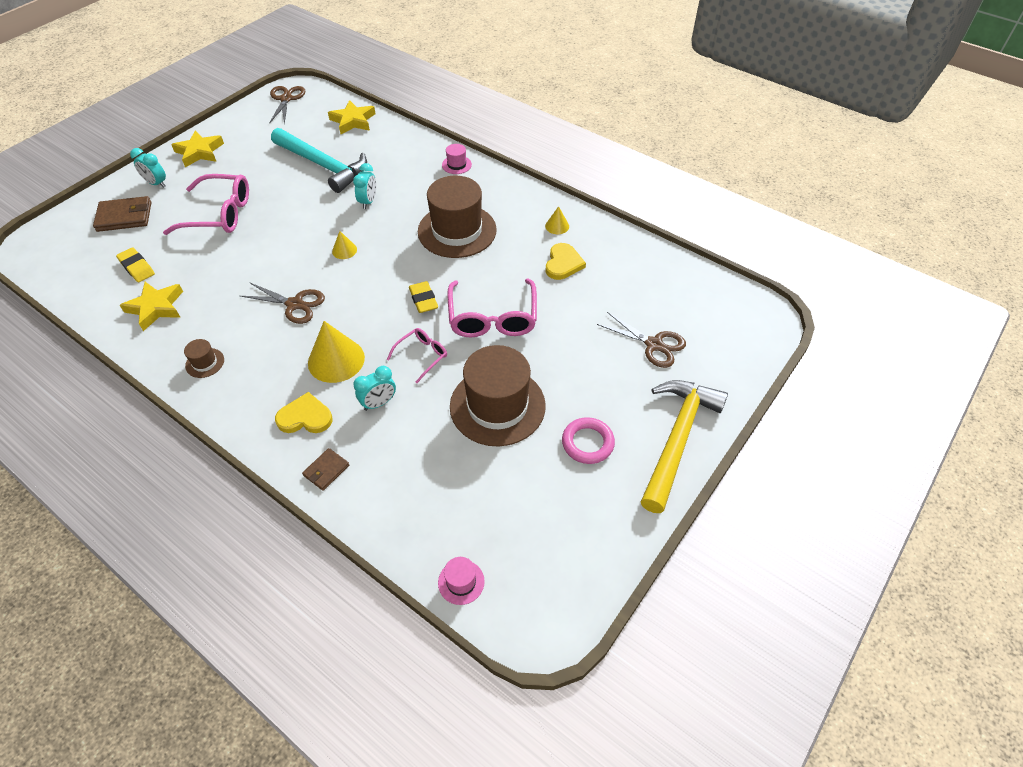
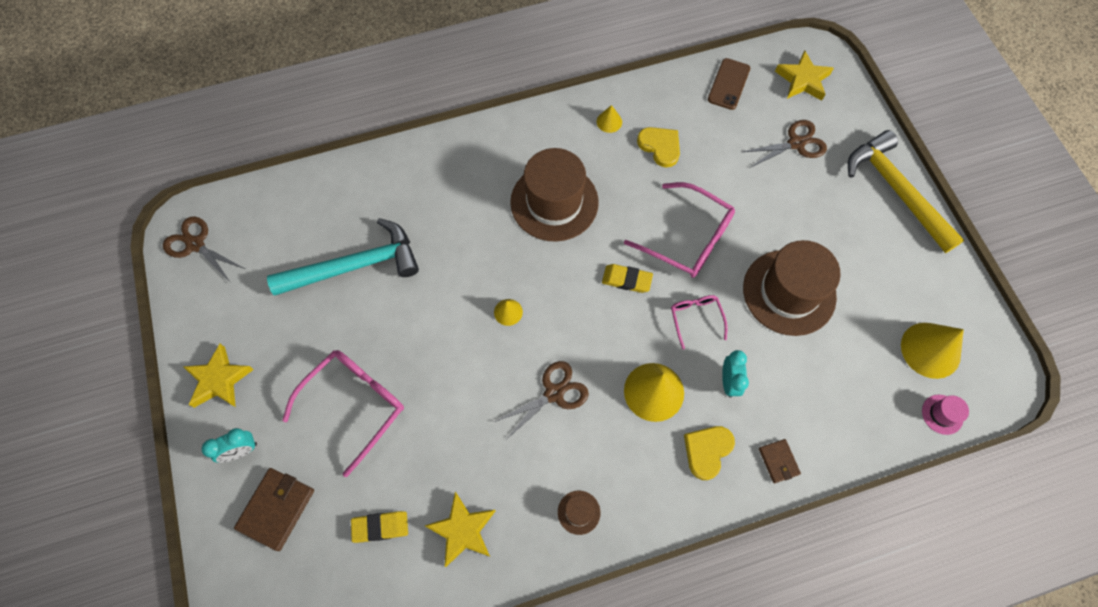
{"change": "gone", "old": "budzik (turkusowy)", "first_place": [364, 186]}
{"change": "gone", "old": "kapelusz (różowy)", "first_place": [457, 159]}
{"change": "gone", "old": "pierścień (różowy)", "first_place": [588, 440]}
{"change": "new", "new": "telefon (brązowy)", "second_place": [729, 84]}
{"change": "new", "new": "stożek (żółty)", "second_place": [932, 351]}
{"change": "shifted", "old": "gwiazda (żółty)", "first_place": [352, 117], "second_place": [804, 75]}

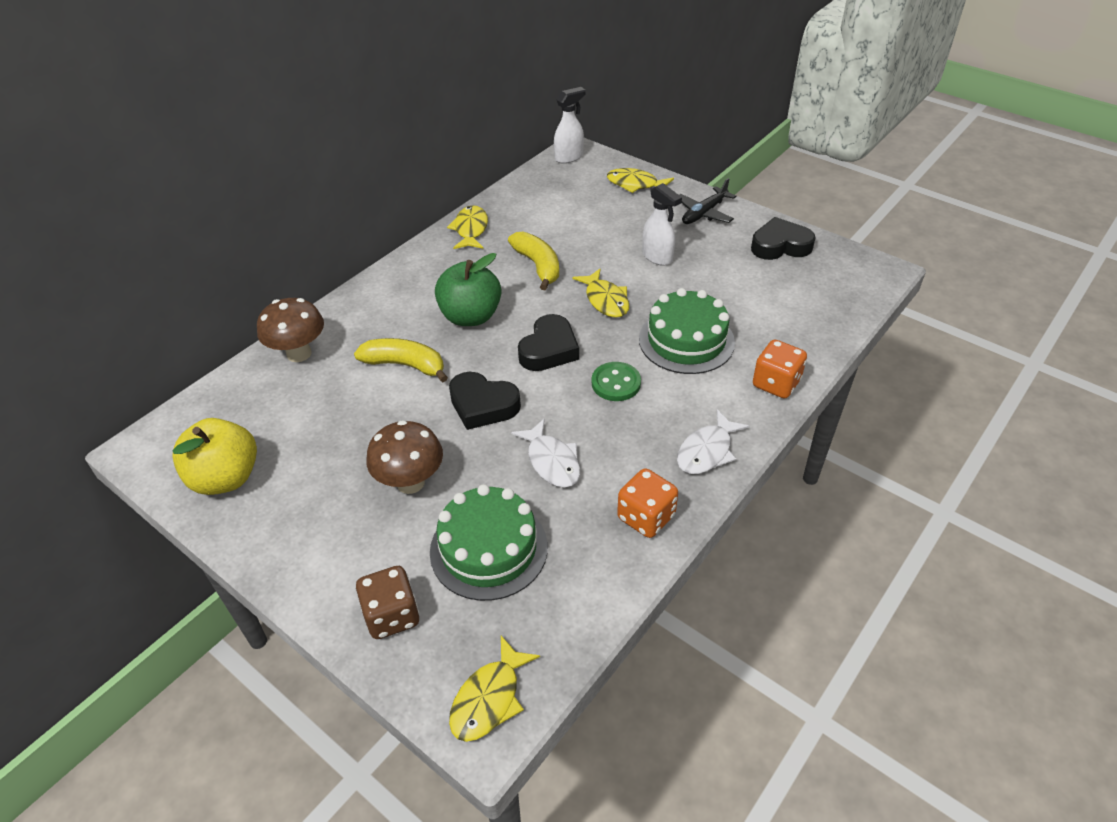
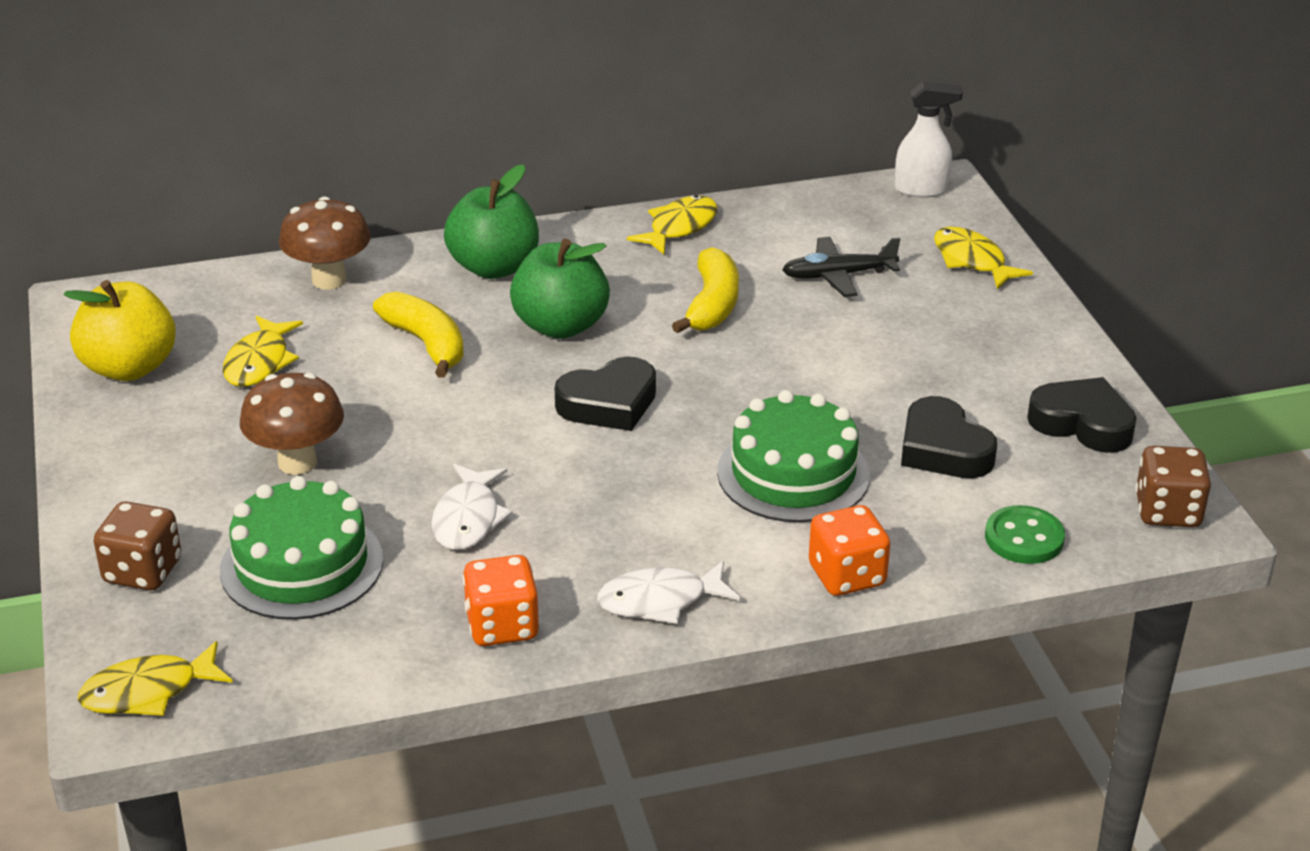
{"change": "gone", "old": "spryskiwacz (biały)", "first_place": [662, 224]}
{"change": "new", "new": "jabłko (zielony)", "second_place": [491, 221]}
{"change": "new", "new": "kostka do gry (brązowy)", "second_place": [1173, 486]}
{"change": "shifted", "old": "serce (czarny)", "first_place": [485, 401], "second_place": [949, 437]}
{"change": "shifted", "old": "ryba (żółty)", "first_place": [600, 293], "second_place": [263, 351]}
{"change": "shifted", "old": "guzik (zielony)", "first_place": [616, 381], "second_place": [1025, 534]}
{"change": "shifted", "old": "samolot (czarny)", "first_place": [707, 201], "second_place": [841, 267]}

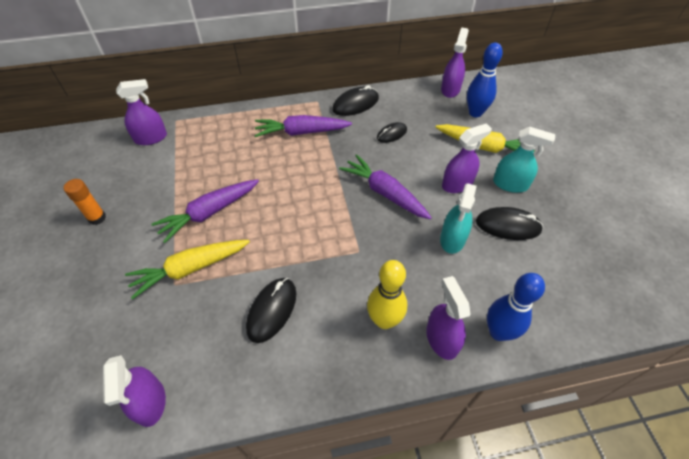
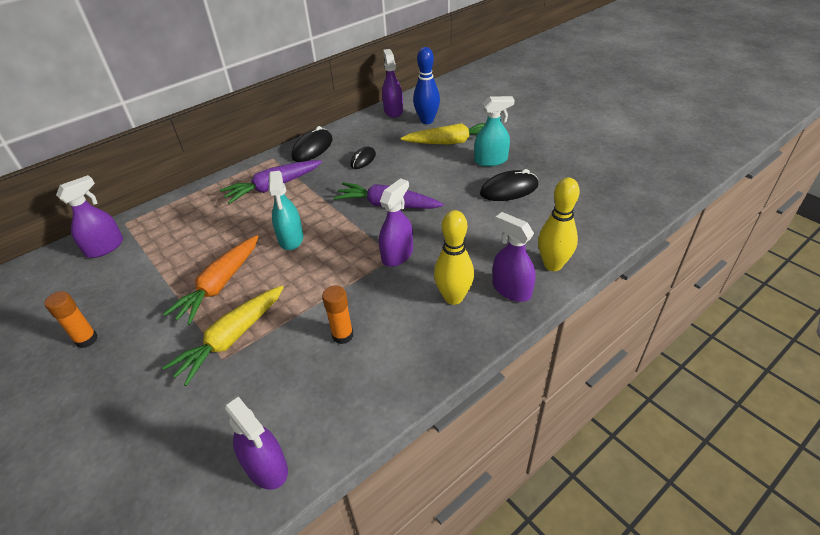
{"change": "shifted", "old": "spryskiwacz (turkusowy)", "first_place": [458, 218], "second_place": [286, 210]}
{"change": "shifted", "old": "spryskiwacz (fioletowy)", "first_place": [467, 158], "second_place": [396, 222]}
{"change": "swapped", "old": "myszka (czarny)", "new": "klej w sztyfcie (pomarańczowy)", "first_place": [271, 310], "second_place": [337, 314]}
{"change": "repainted", "old": "marchewka (fioletowy)", "new": "marchewka (pomarańczowy)", "first_place": [205, 211], "second_place": [211, 280]}
{"change": "repainted", "old": "kręgiel (niebieski)", "new": "kręgiel (żółty)", "first_place": [516, 307], "second_place": [559, 224]}

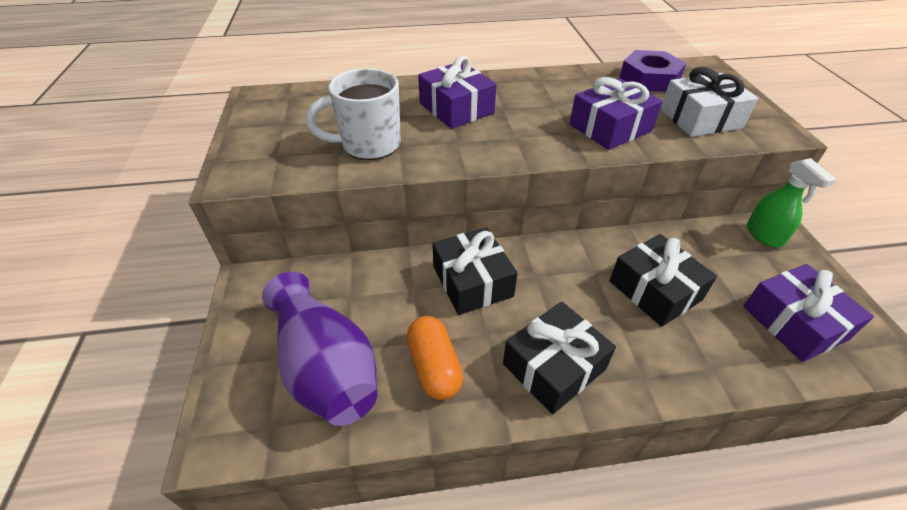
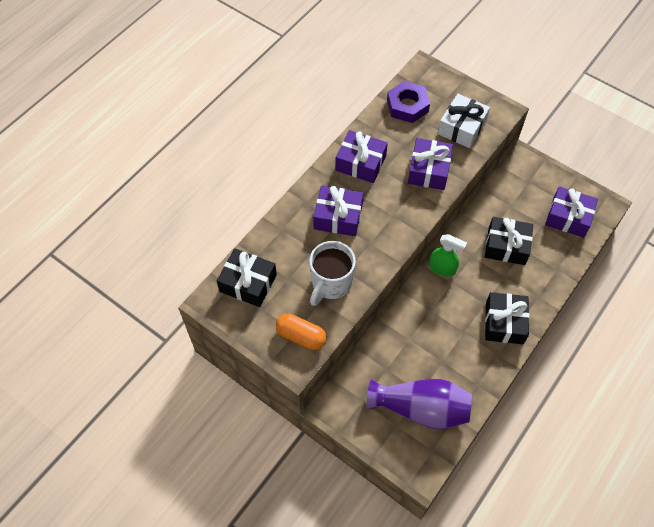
{"change": "new", "new": "prezent (fioletowy)", "second_place": [361, 156]}
{"change": "shifted", "old": "kapsułka (pomarańczowy)", "first_place": [435, 358], "second_place": [301, 332]}
{"change": "shifted", "old": "prezent (czarny)", "first_place": [475, 271], "second_place": [247, 277]}
{"change": "shifted", "old": "spryskiwacz (zielony)", "first_place": [792, 203], "second_place": [448, 255]}

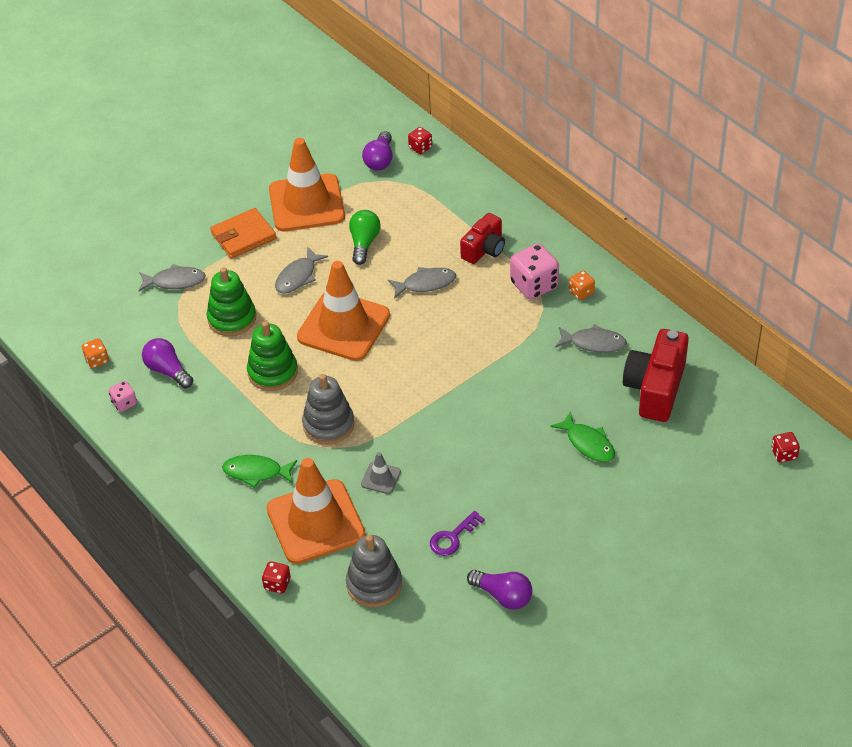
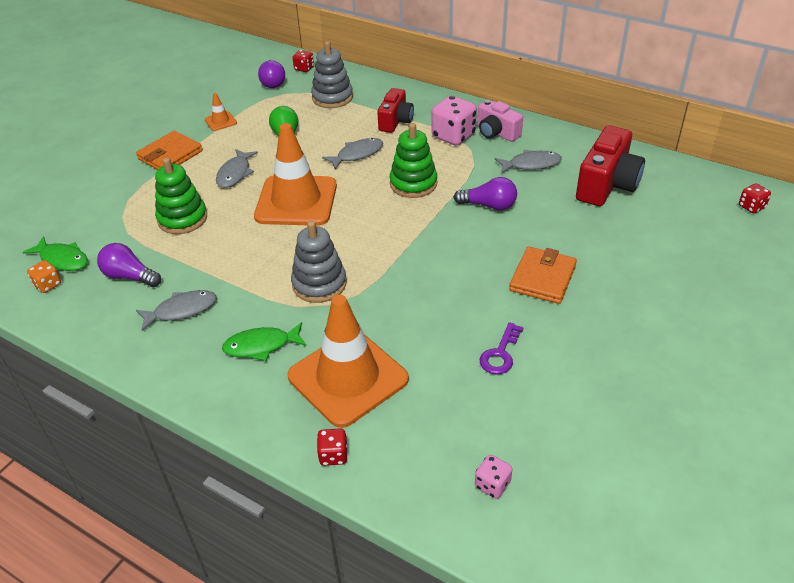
{"change": "gone", "old": "pachołek (szary)", "first_place": [381, 473]}
{"change": "new", "new": "portfel (pomarańczowy)", "second_place": [543, 275]}
{"change": "shifted", "old": "kostka do gry (różowy)", "first_place": [123, 396], "second_place": [493, 477]}
{"change": "shifted", "old": "ryba (szary)", "first_place": [172, 277], "second_place": [176, 310]}
{"change": "shifted", "old": "zabawka nakładanka (zielony)", "first_place": [272, 356], "second_place": [413, 160]}
{"change": "shifted", "old": "zabawka nakładanka (szary)", "first_place": [374, 571], "second_place": [332, 74]}
{"change": "shifted", "old": "żarówka (fioletowy)", "first_place": [499, 590], "second_place": [485, 194]}
{"change": "shifted", "old": "ryba (zielony)", "first_place": [582, 436], "second_place": [55, 253]}
{"change": "swapped", "old": "kostka do gry (pomarańczowy)", "new": "aparat fotograficzny (różowy)", "first_place": [582, 285], "second_place": [500, 121]}
{"change": "rotated", "old": "aparat fotograficzny (czerwony)", "first_place": [656, 375], "second_place": [610, 165], "degrees": -150}
{"change": "scaled", "old": "pachołek (pomarańczowy)", "first_place": [307, 184], "second_place": [221, 112], "factor": 0.41}

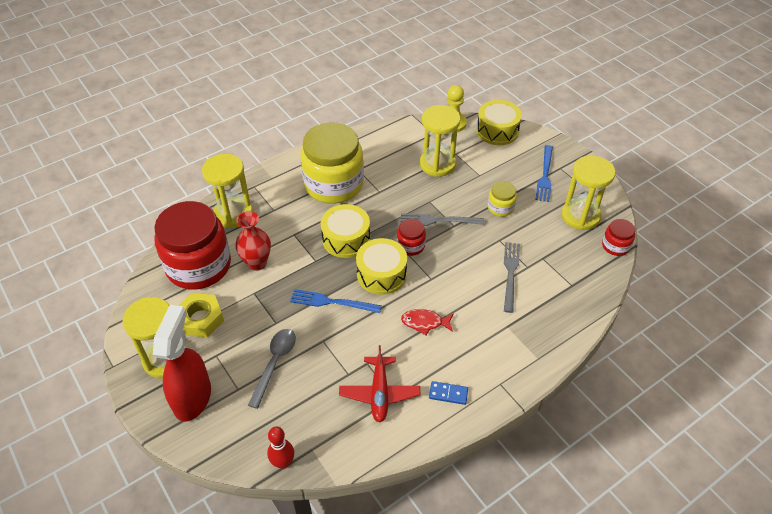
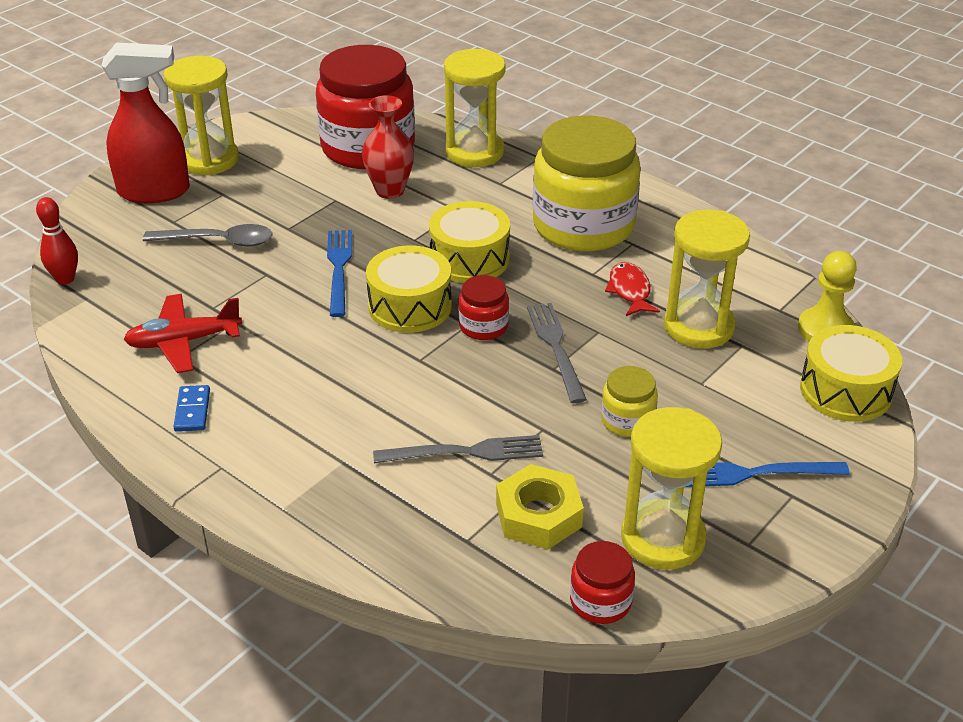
{"change": "shifted", "old": "nakrętka (żółty)", "first_place": [201, 315], "second_place": [540, 506]}
{"change": "shifted", "old": "ryba (czerwony)", "first_place": [427, 322], "second_place": [632, 289]}

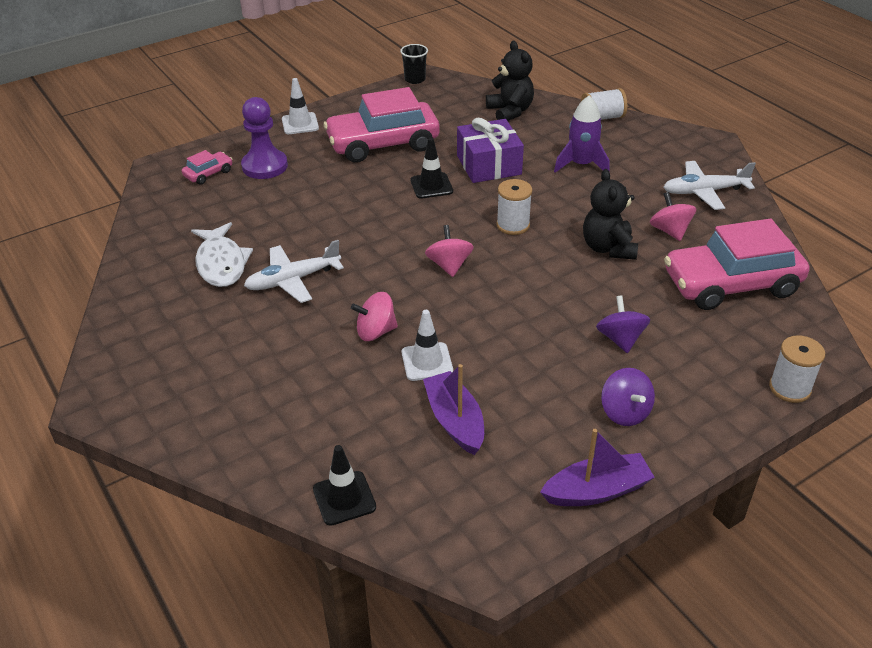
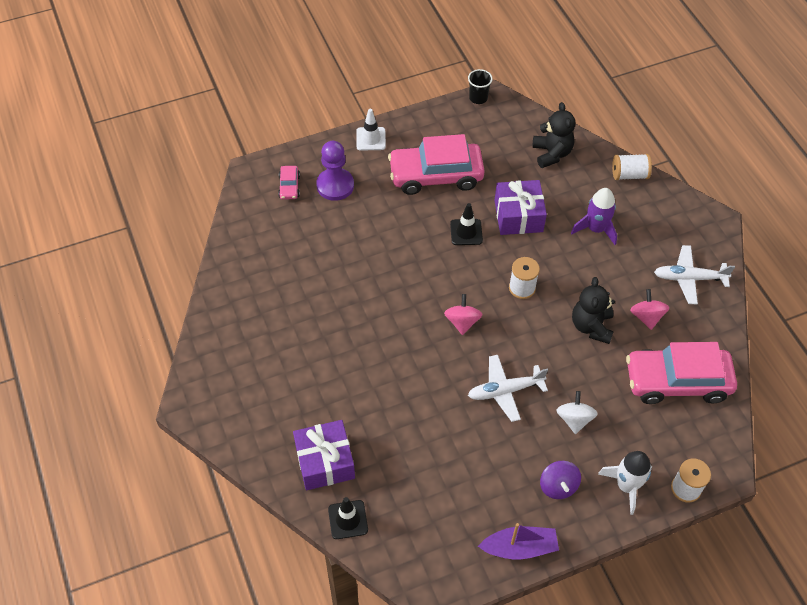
{"change": "gone", "old": "ryba (biały)", "first_place": [222, 254]}
{"change": "gone", "old": "bączek (różowy)", "first_place": [374, 316]}
{"change": "gone", "old": "pachołek (biały)", "first_place": [427, 345]}
{"change": "gone", "old": "łódka (fioletowy)", "first_place": [453, 409]}
{"change": "new", "new": "prezent (fioletowy)", "second_place": [324, 455]}
{"change": "new", "new": "rakieta (biały)", "second_place": [625, 483]}
{"change": "shifted", "old": "samolot (biały)", "first_place": [294, 271], "second_place": [508, 388]}
{"change": "repainted", "old": "bączek (fioletowy)", "new": "bączek (biały)", "first_place": [623, 324], "second_place": [576, 412]}
{"change": "rotated", "old": "samochód (różowy)", "first_place": [207, 167], "second_place": [289, 183], "degrees": 120}

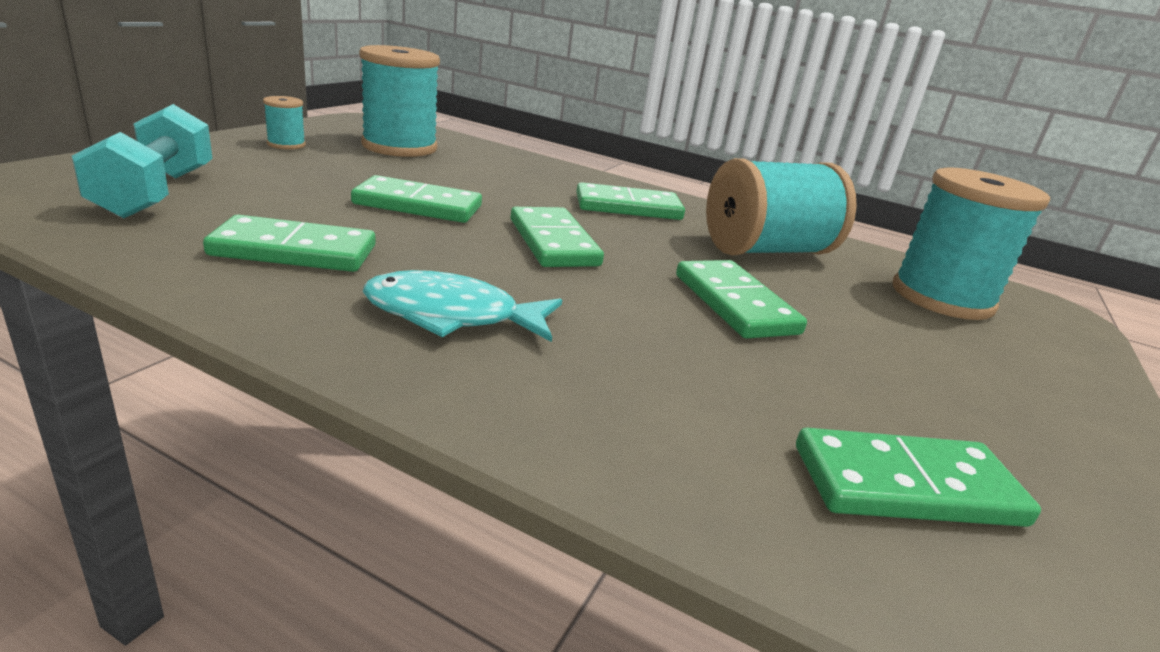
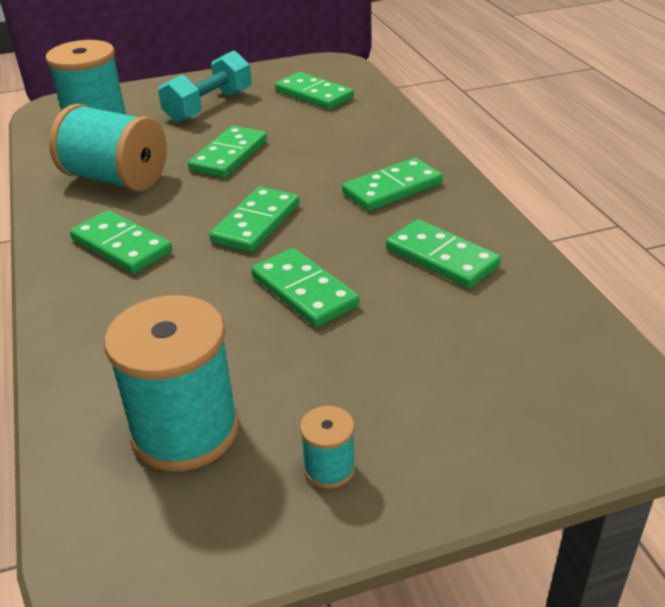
{"change": "shifted", "old": "hantel (turkusowy)", "first_place": [142, 161], "second_place": [205, 87]}
{"change": "swapped", "old": "ryba (turkusowy)", "new": "kostka domina (zielony)", "first_place": [462, 306], "second_place": [392, 184]}

